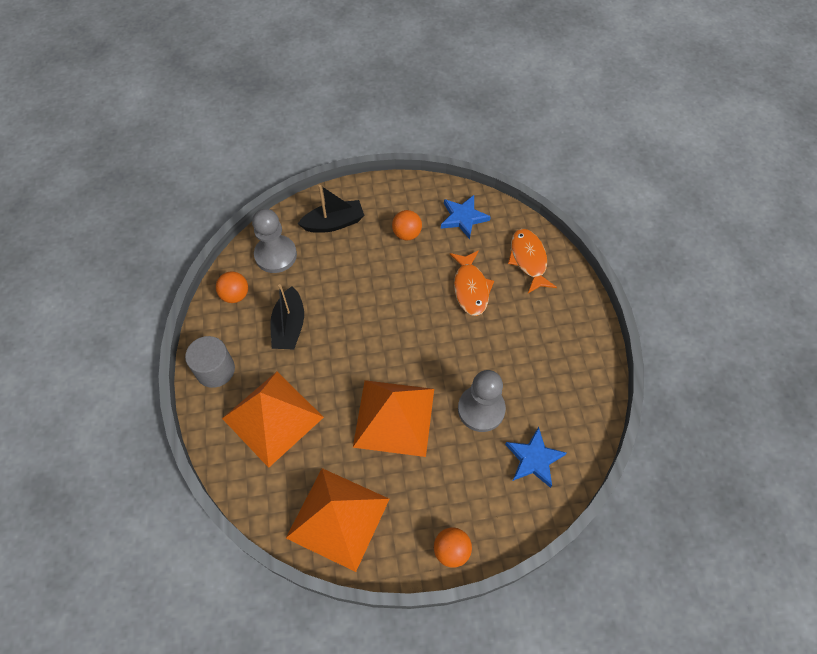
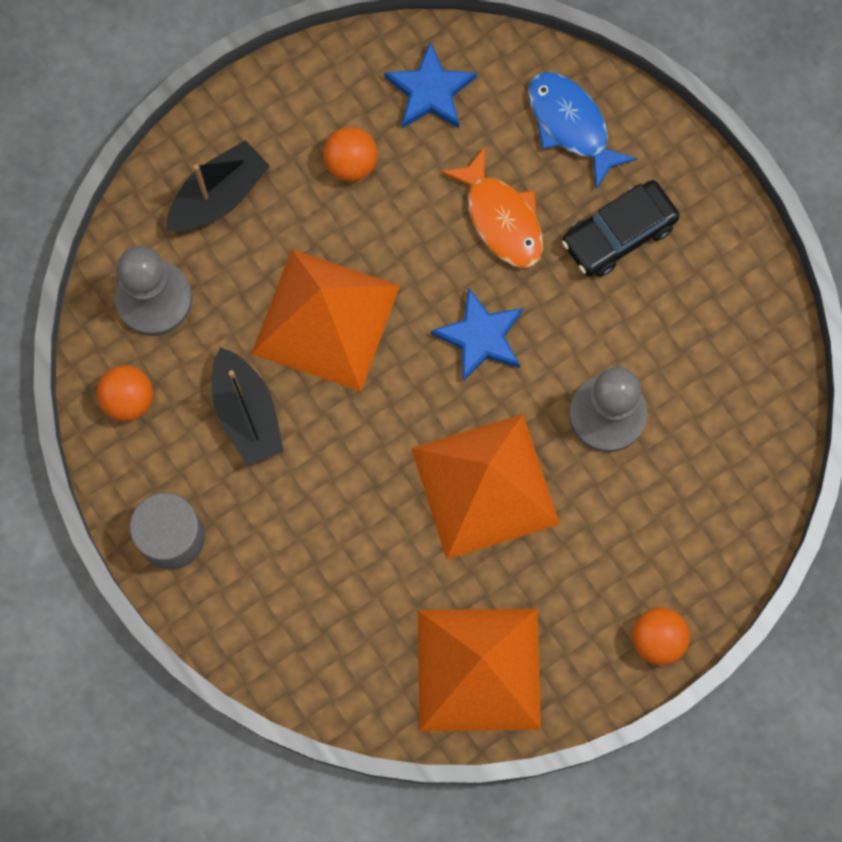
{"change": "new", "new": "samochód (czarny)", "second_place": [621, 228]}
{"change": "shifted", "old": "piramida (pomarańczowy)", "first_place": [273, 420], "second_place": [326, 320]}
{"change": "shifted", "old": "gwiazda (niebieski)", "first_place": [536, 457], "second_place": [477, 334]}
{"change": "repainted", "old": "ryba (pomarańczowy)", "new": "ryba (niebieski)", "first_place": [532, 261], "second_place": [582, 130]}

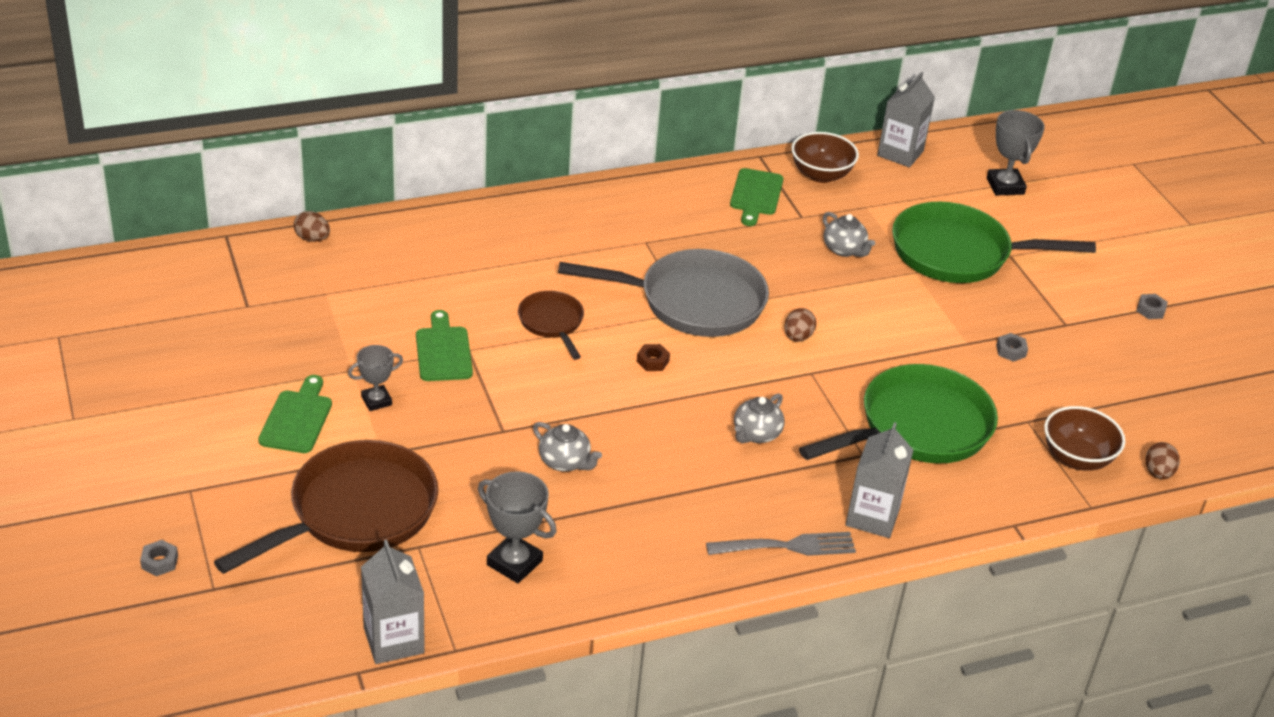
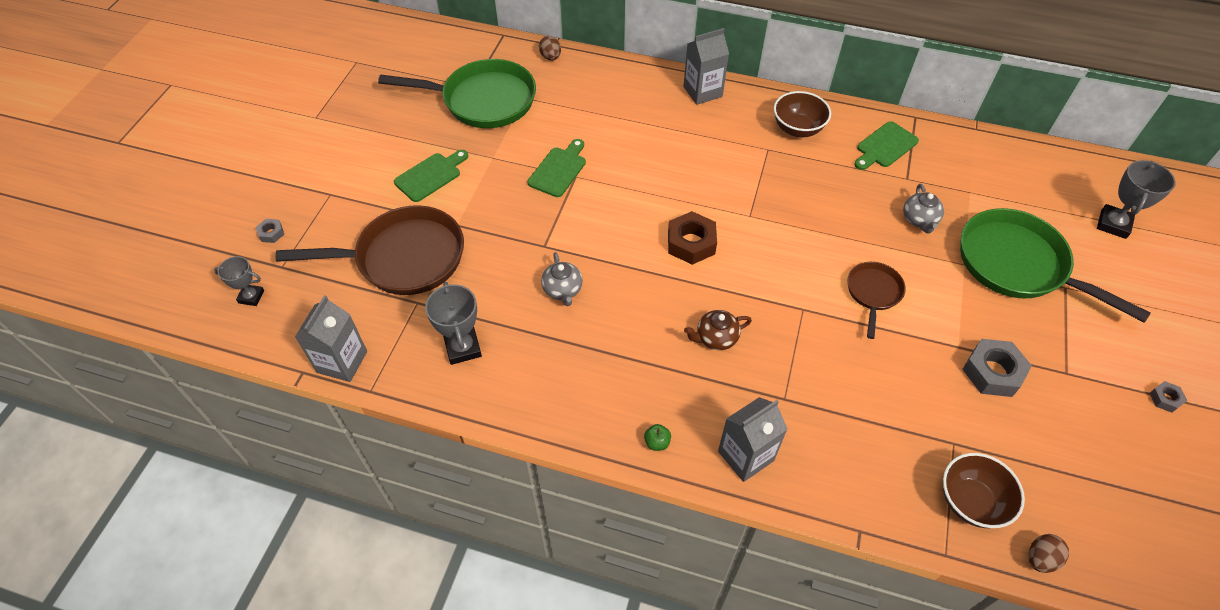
{"change": "gone", "old": "patelnia (szary)", "first_place": [663, 293]}
{"change": "gone", "old": "jajko (brązowy)", "first_place": [800, 325]}
{"change": "shifted", "old": "puchar (szary)", "first_place": [375, 378], "second_place": [239, 281]}
{"change": "shifted", "old": "patelnia (brązowy)", "first_place": [551, 325], "second_place": [877, 300]}
{"change": "shifted", "old": "miska (brązowy)", "first_place": [825, 157], "second_place": [802, 114]}
{"change": "shifted", "old": "patelnia (zielony)", "first_place": [898, 413], "second_place": [457, 93]}
{"change": "shifted", "old": "karton mleka (szary)", "first_place": [906, 119], "second_place": [706, 66]}
{"change": "swapped", "old": "widelec (szary)", "new": "jabłko (zielony)", "first_place": [781, 544], "second_place": [657, 437]}
{"change": "repainted", "old": "imbryk (szary)", "new": "imbryk (brązowy)", "first_place": [759, 418], "second_place": [718, 330]}
{"change": "scaled", "old": "nakrętka (brązowy)", "first_place": [653, 357], "second_place": [692, 238], "factor": 2.02}
{"change": "scaled", "old": "nakrętka (szary)", "first_place": [1012, 347], "second_place": [997, 368], "factor": 2.02}

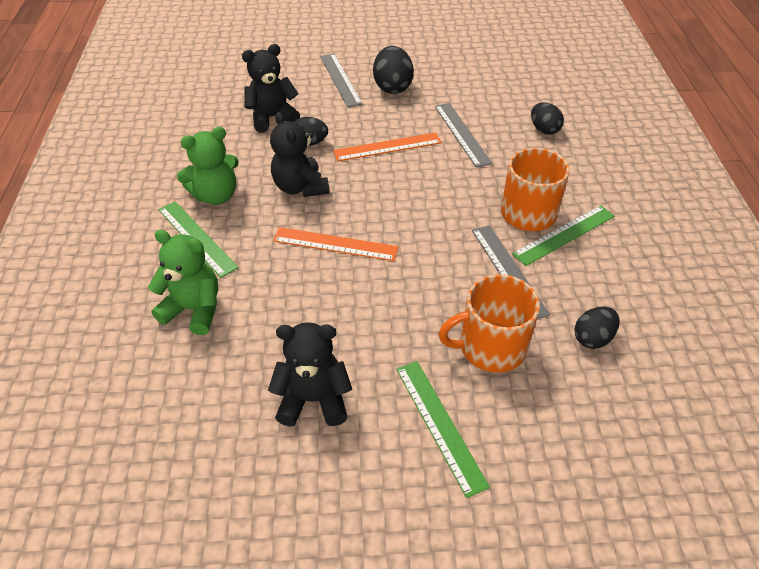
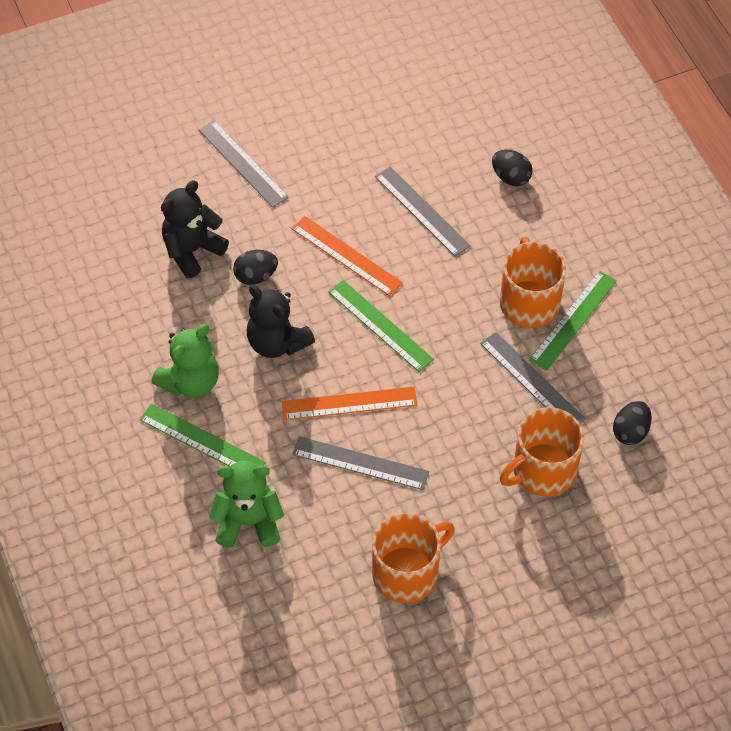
{"change": "gone", "old": "jajko (czarny)", "first_place": [393, 70]}
{"change": "new", "new": "linijka (szary)", "second_place": [360, 463]}
{"change": "shifted", "old": "linijka (zielony)", "first_place": [443, 429], "second_place": [381, 326]}
{"change": "swapped", "old": "miś (czarny)", "new": "kubek (pomarańczowy)", "first_place": [310, 374], "second_place": [413, 558]}
{"change": "rotated", "old": "linijka (pomarańczowy)", "first_place": [387, 146], "second_place": [347, 256], "degrees": 75}

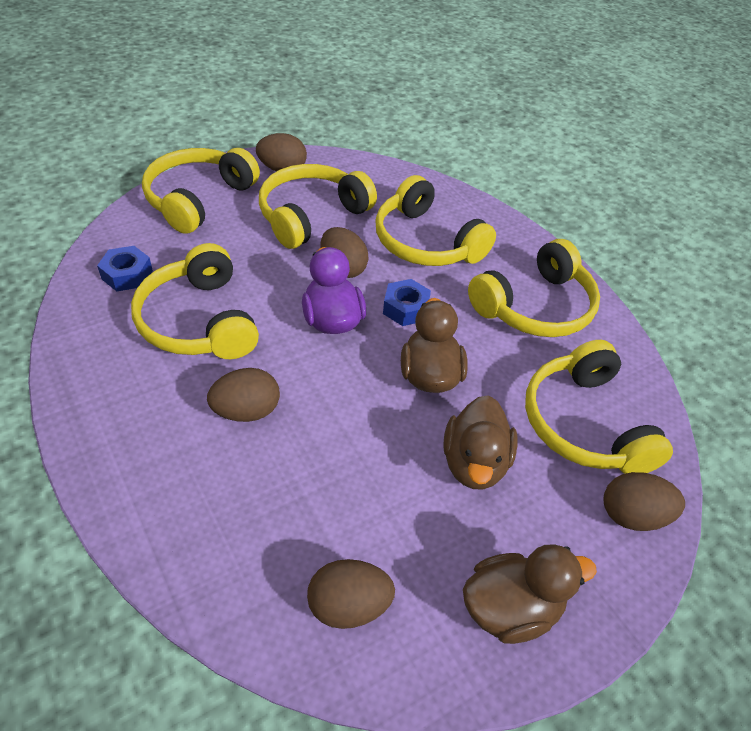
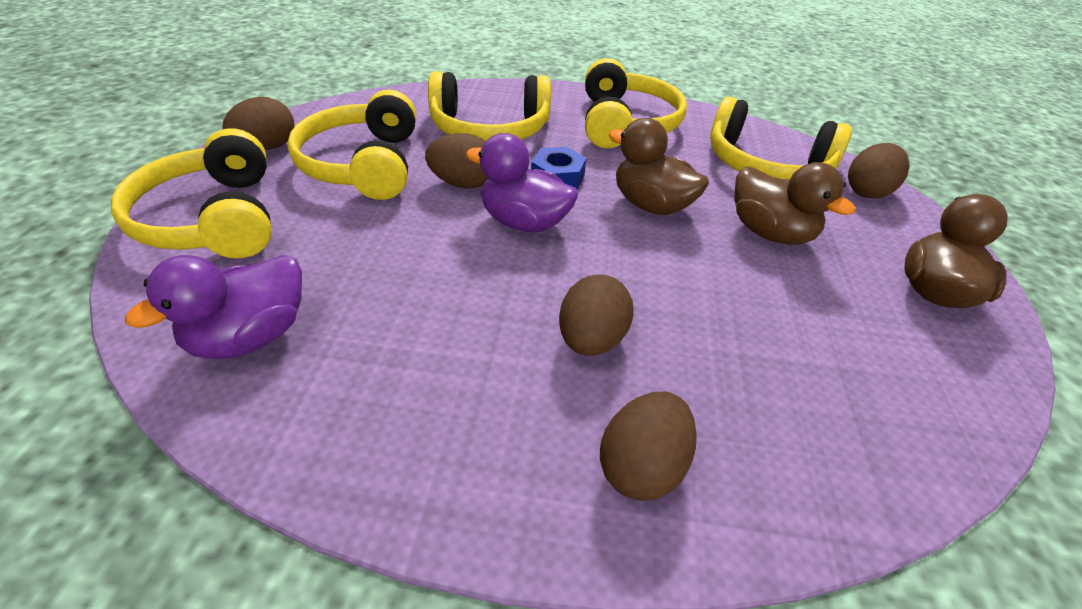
{"change": "gone", "old": "słuchawki (żółty)", "first_place": [195, 301]}
{"change": "shifted", "old": "jajko (brązowy)", "first_place": [351, 594], "second_place": [648, 446]}
{"change": "swapped", "old": "nakrętka (niebieski)", "new": "kaczka (fioletowy)", "first_place": [125, 269], "second_place": [213, 307]}

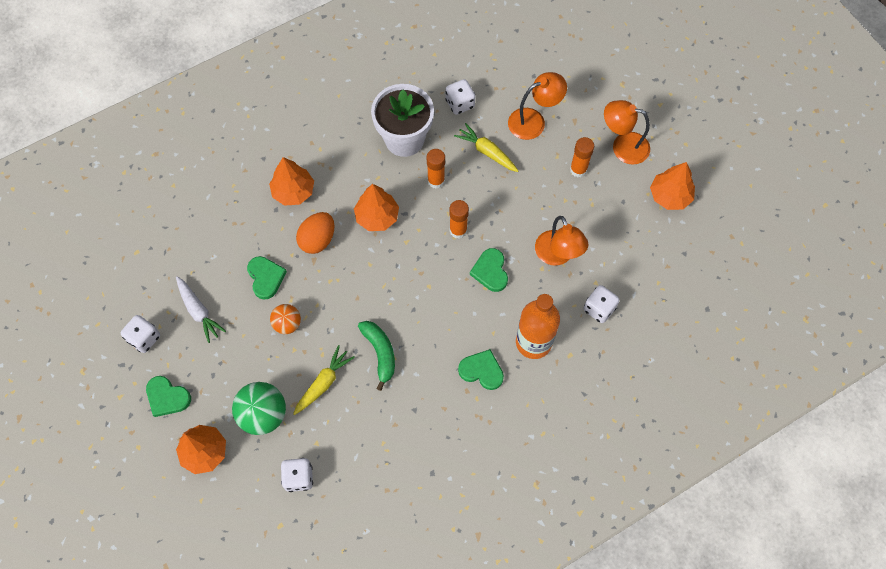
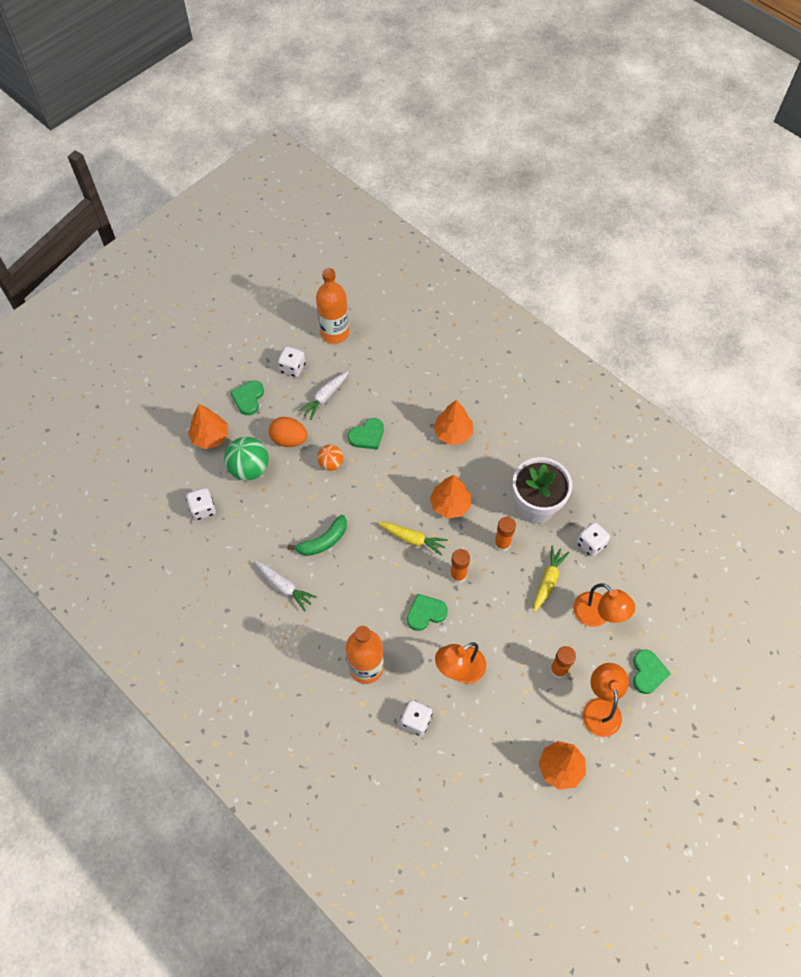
{"change": "new", "new": "marchewka (biały)", "second_place": [286, 586]}
{"change": "new", "new": "butelka (pomarańczowy)", "second_place": [332, 306]}
{"change": "shifted", "old": "marchewka (żółty)", "first_place": [324, 380], "second_place": [413, 539]}
{"change": "shifted", "old": "jajko (pomarańczowy)", "first_place": [315, 233], "second_place": [288, 432]}
{"change": "shifted", "old": "serce (zielony)", "first_place": [481, 369], "second_place": [652, 671]}

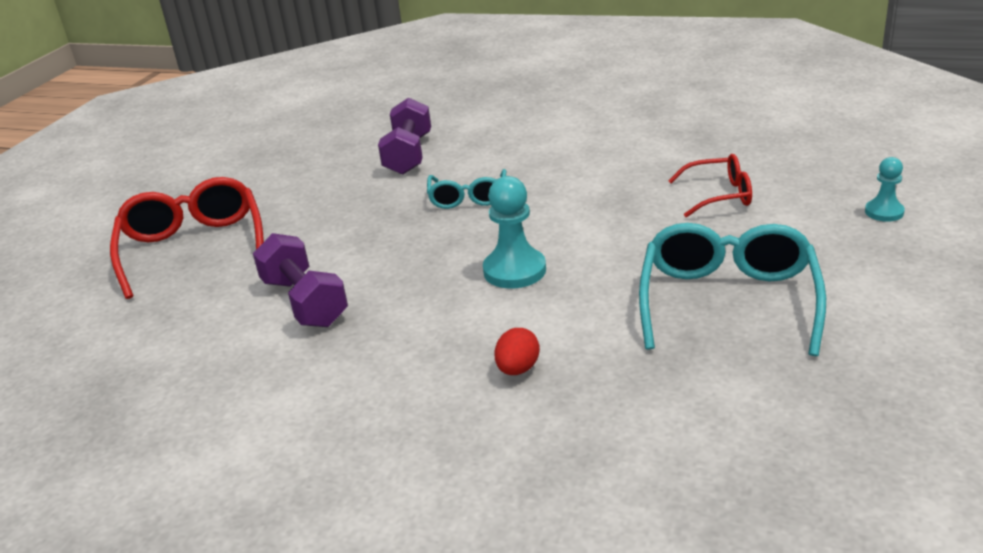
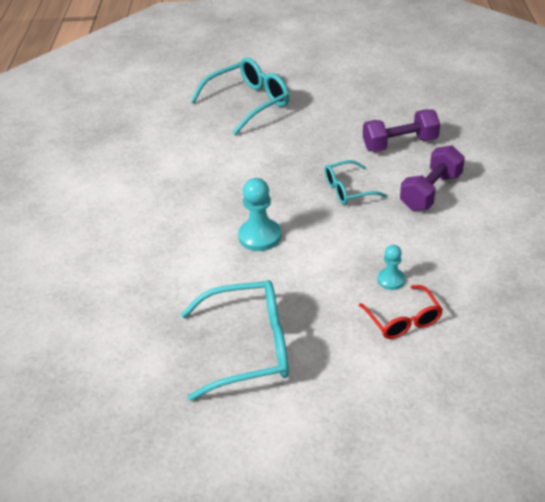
{"change": "gone", "old": "jajko (czerwony)", "first_place": [517, 351]}
{"change": "shifted", "old": "hantel (fioletowy)", "first_place": [300, 280], "second_place": [432, 178]}
{"change": "shifted", "old": "pionek (turkusowy)", "first_place": [885, 189], "second_place": [391, 267]}
{"change": "repainted", "old": "okulary (czerwony)", "new": "okulary (turkusowy)", "first_place": [187, 238], "second_place": [240, 96]}

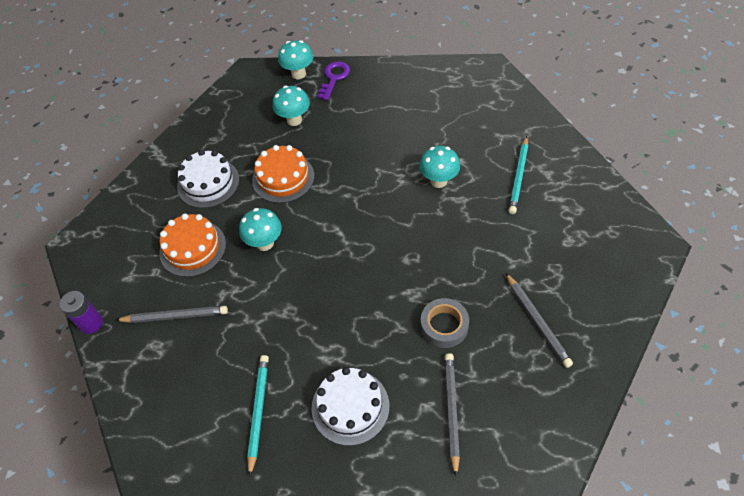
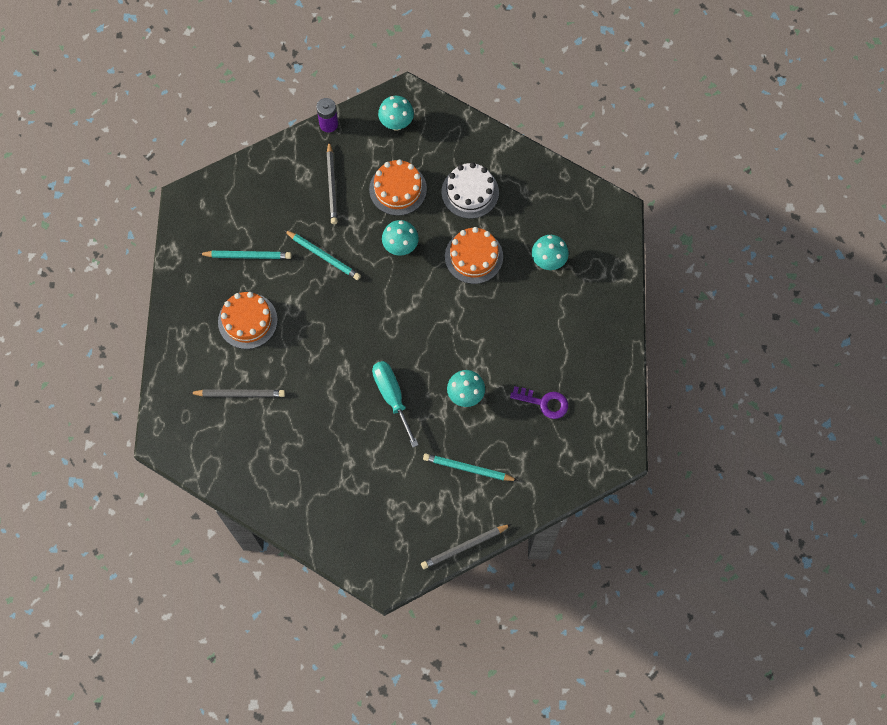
{"change": "gone", "old": "taśma klejąca (szary)", "first_place": [445, 323]}
{"change": "new", "new": "ołówek (turkusowy)", "second_place": [322, 255]}
{"change": "new", "new": "śrubokręt (turkusowy)", "second_place": [395, 404]}
{"change": "shifted", "old": "grzyb (turkusowy)", "first_place": [295, 59], "second_place": [396, 113]}
{"change": "shifted", "old": "klucz (fioletowy)", "first_place": [333, 80], "second_place": [539, 402]}
{"change": "shifted", "old": "ołówek (szary)", "first_place": [539, 320], "second_place": [466, 546]}
{"change": "repainted", "old": "tort (biały)", "new": "tort (pomarańczowy)", "first_place": [350, 406], "second_place": [248, 320]}

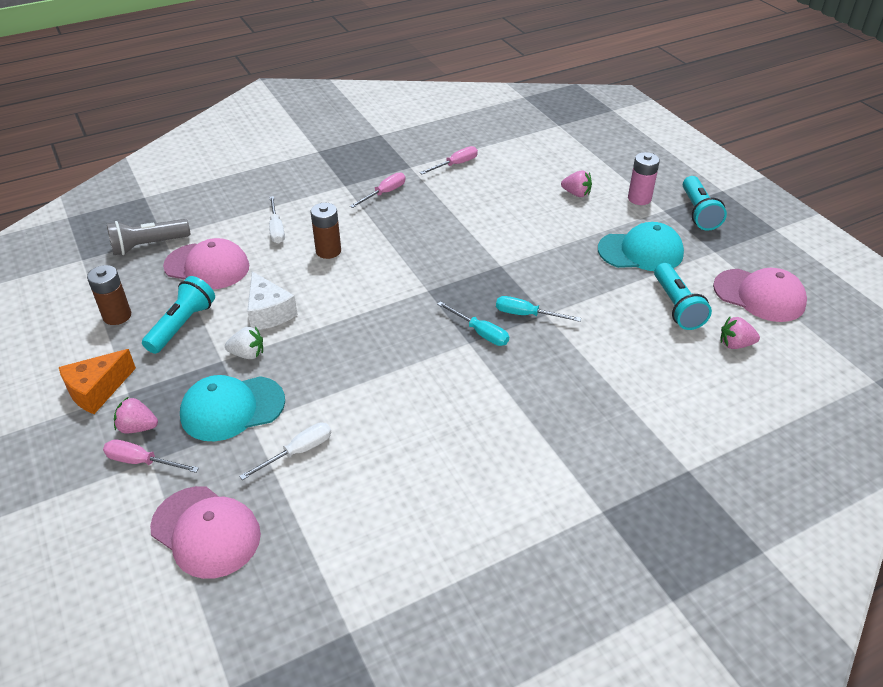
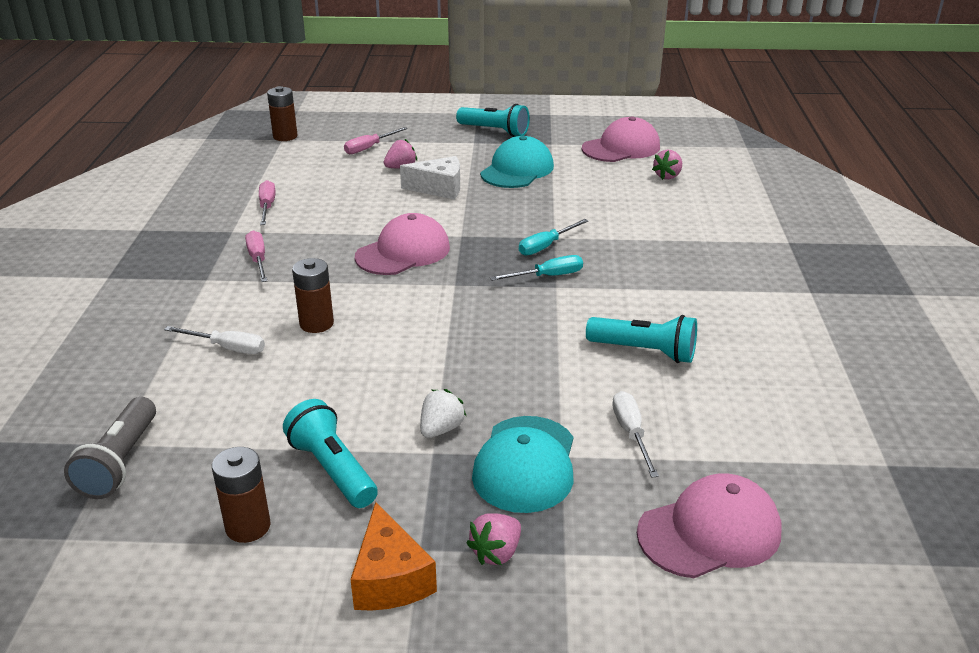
{"change": "gone", "old": "bateria (różowy)", "first_place": [644, 178]}
{"change": "new", "new": "bateria (brązowy)", "second_place": [282, 113]}
{"change": "shifted", "old": "śrubokręt (różowy)", "first_place": [151, 456], "second_place": [376, 140]}
{"change": "shifted", "old": "czapka (różowy)", "first_place": [206, 263], "second_place": [402, 244]}
{"change": "shifted", "old": "ser (biały)", "first_place": [272, 300], "second_place": [430, 178]}
{"change": "shifted", "old": "latarka (turkusowy)", "first_place": [683, 296], "second_place": [641, 339]}

